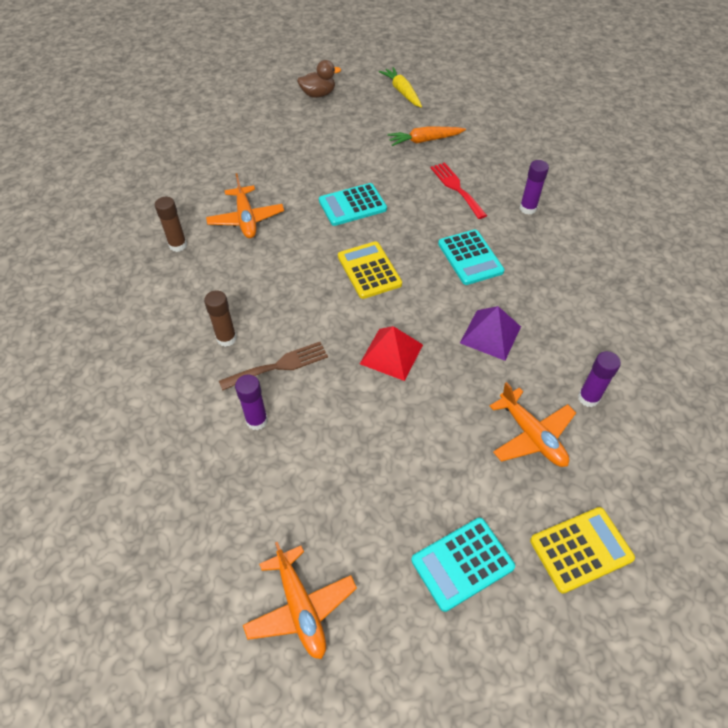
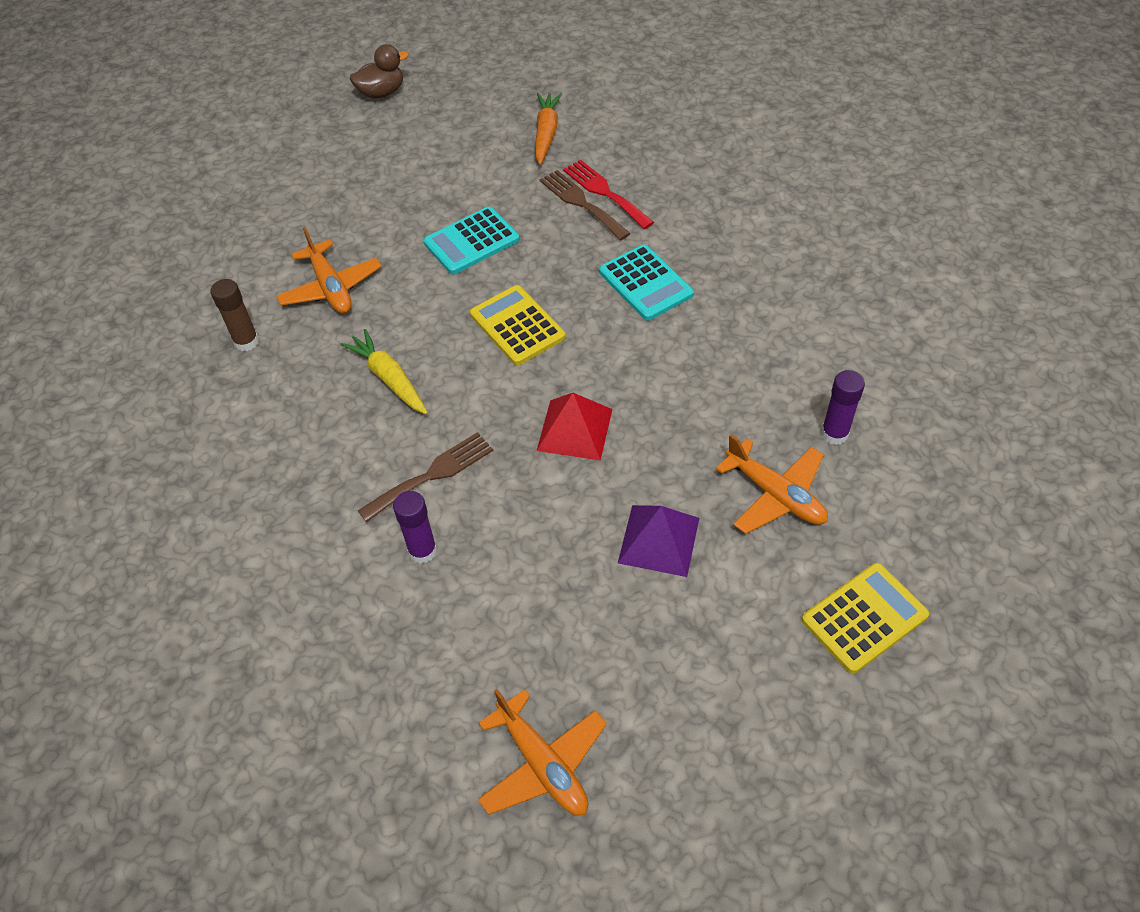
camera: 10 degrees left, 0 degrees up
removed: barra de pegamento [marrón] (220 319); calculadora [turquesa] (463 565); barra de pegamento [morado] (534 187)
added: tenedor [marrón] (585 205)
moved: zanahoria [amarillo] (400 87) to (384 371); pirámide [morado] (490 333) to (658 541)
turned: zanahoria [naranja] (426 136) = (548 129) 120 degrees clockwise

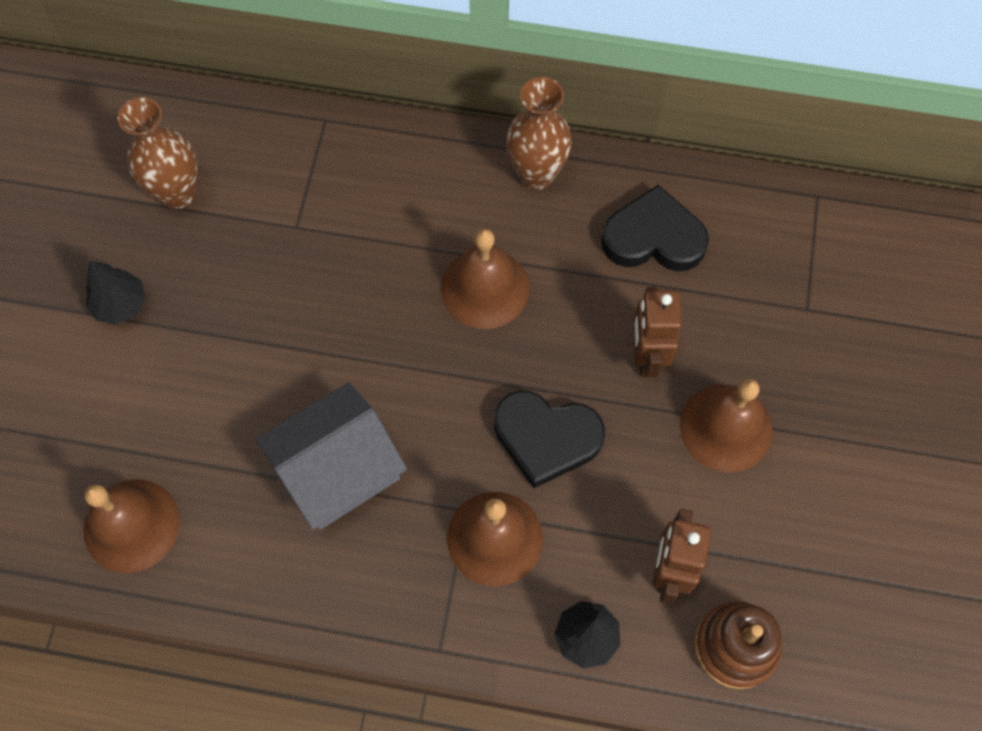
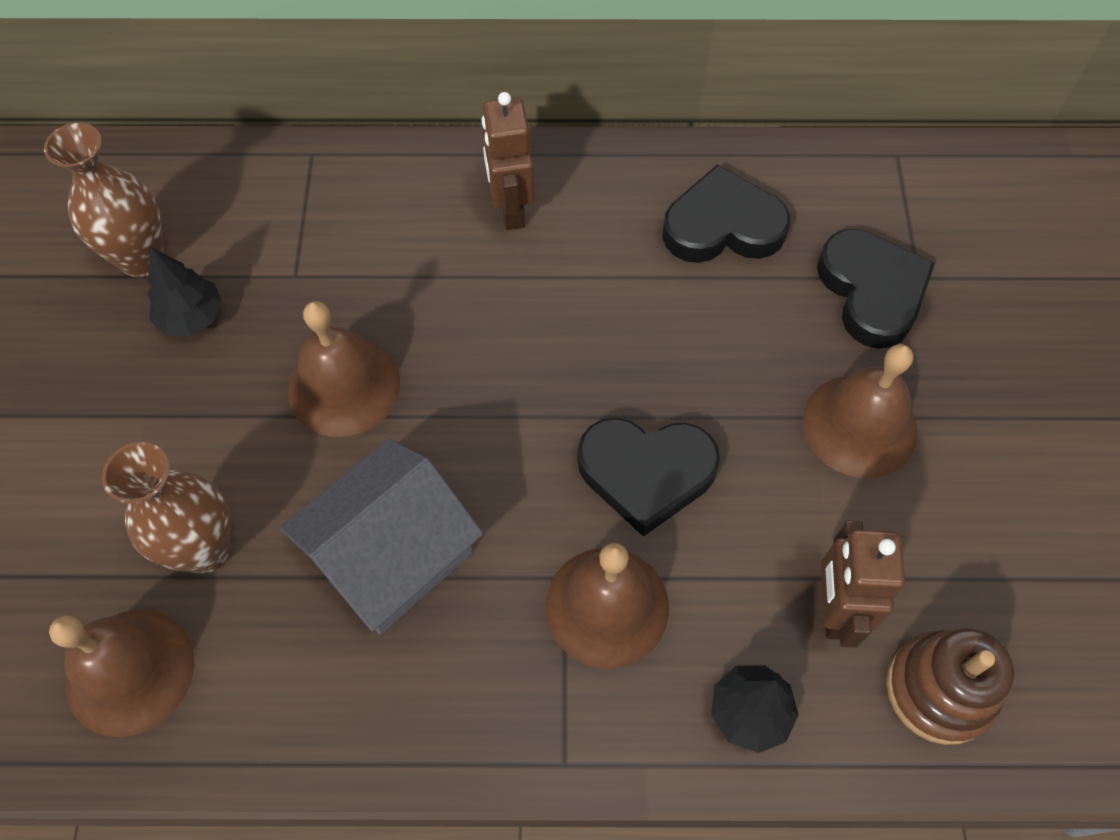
camera: 10 degrees left, 5 degrees down
added: corazón [negro] (876 289)
moved: árbol [negro] (116 293) to (184 292); campana [marrón] (485 279) to (344 369); florero [marrón] (539 133) to (166 508); robot [marrón] (657 332) to (508 161)

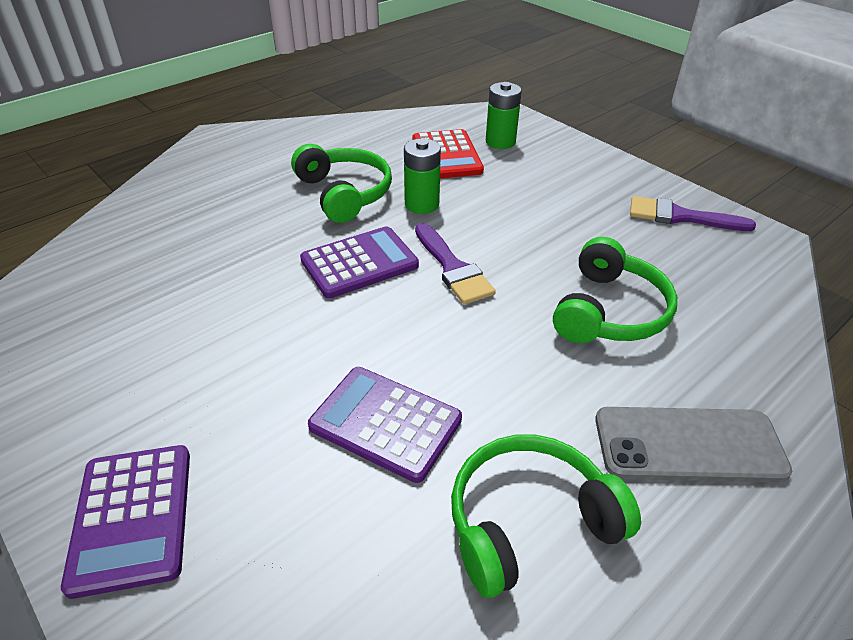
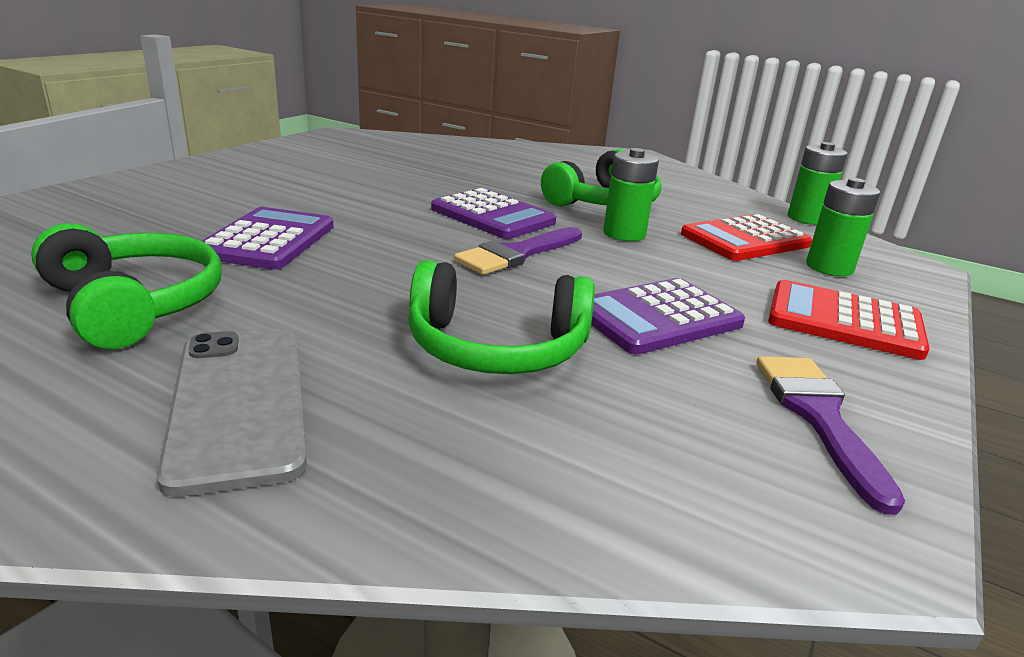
camera: 70 degrees right, 15 degrees down
added: calculadora [rojo] (849 320); pila [verde] (817 183)
moved: calculadora [morado] (125 522) to (668 316)

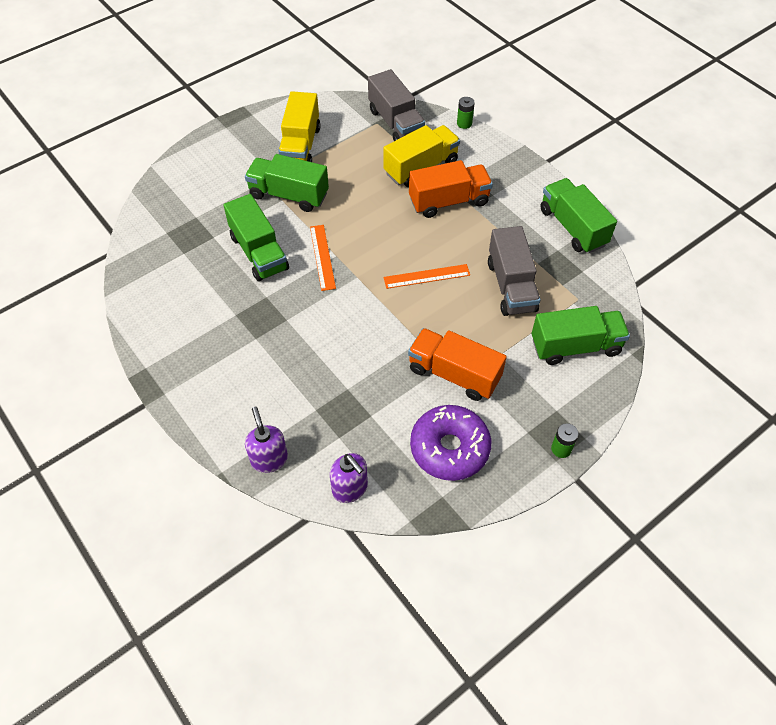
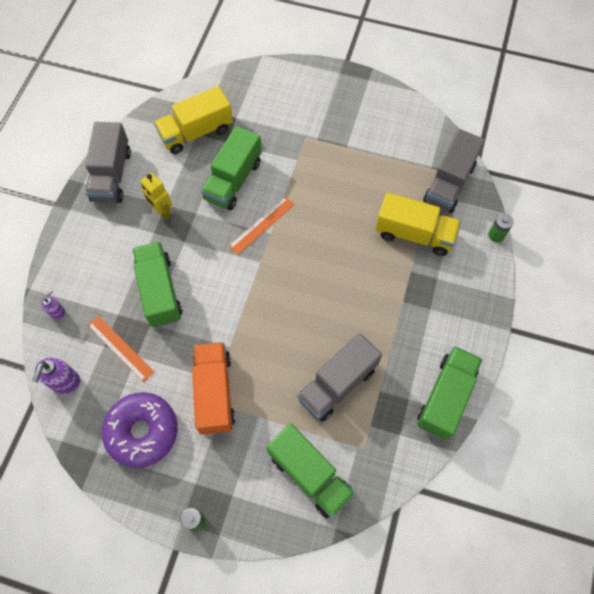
camera: 55 degrees right, 10 degrees up
removed: camión [naranja] (451 189)
added: camión [gris] (108 162); robot [amarillo] (156 196)
moved: camión [verde] (287 183) to (157 284); camión [amarillo] (299 126) to (193 120); regla [naranja] (427 276) to (121 349)
resized: dispensador de jabón [morado] (266 440) = (53 304) x0.59

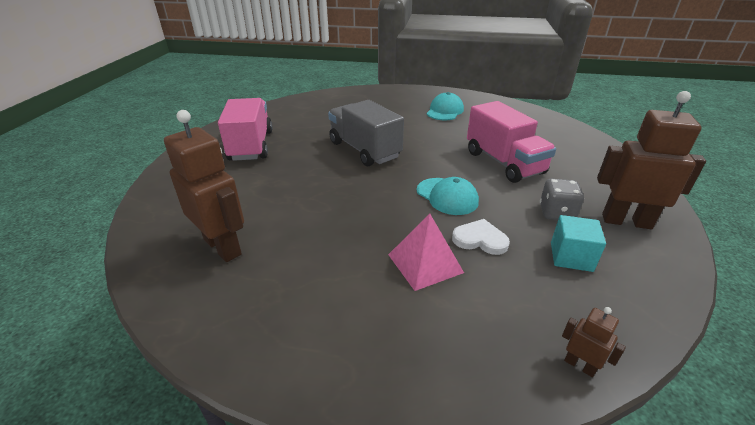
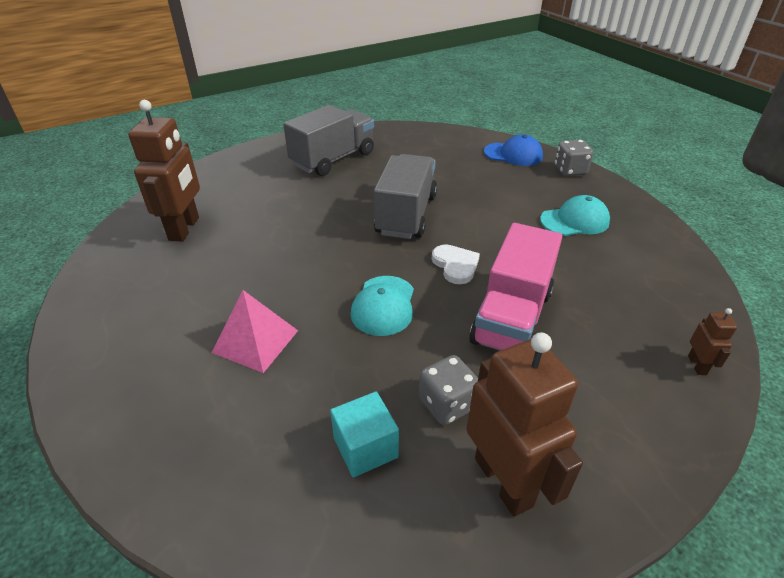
camera: 50 degrees right, 5 degrees up
added: gorra [azul] (513 150); dado [gris] (574 158)
moved: corazón [blanco] (481 237) to (456 264); robot [marrón] (594 342) to (712 341)
recoloured: camión [rosa] (245 129) to camión [gris] (328 140)

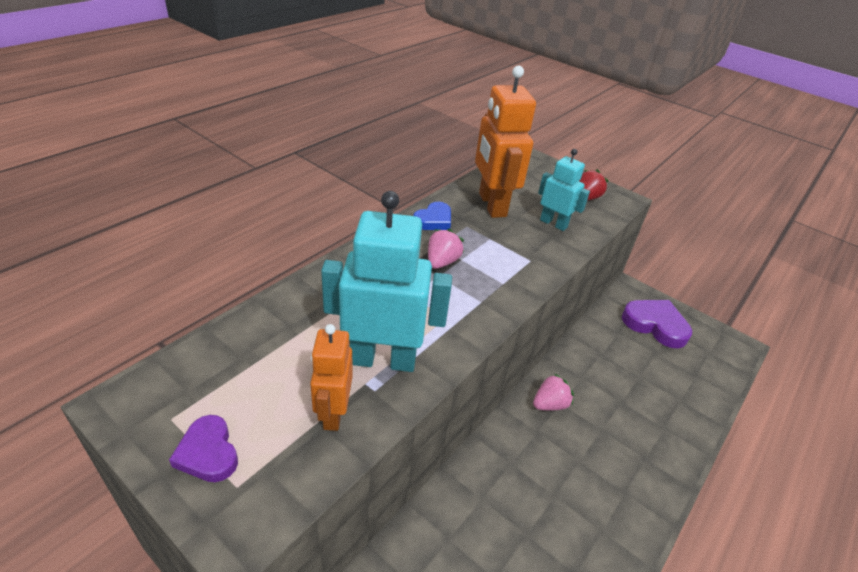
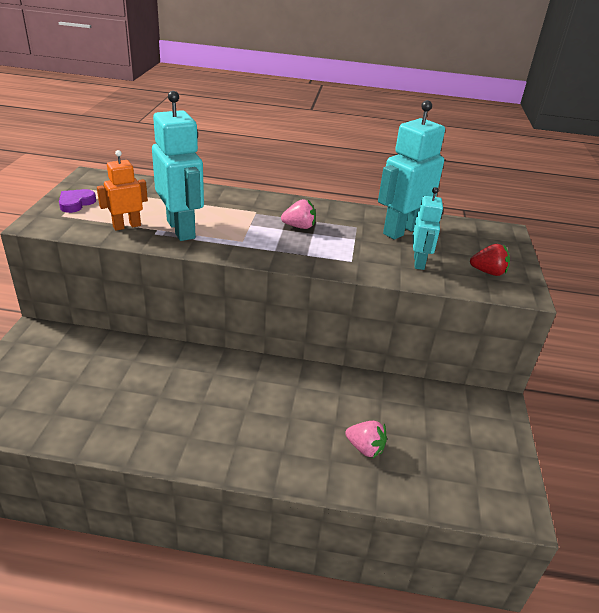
camera: 60 degrees right, 5 degrees down
removed: corazón [azul] (432 216); corazón [morado] (657 324)
moved: fresa [rosa] (553 391) to (366 439)
recoloured: robot [naranja] (505 142) to robot [turquesa] (411 170)

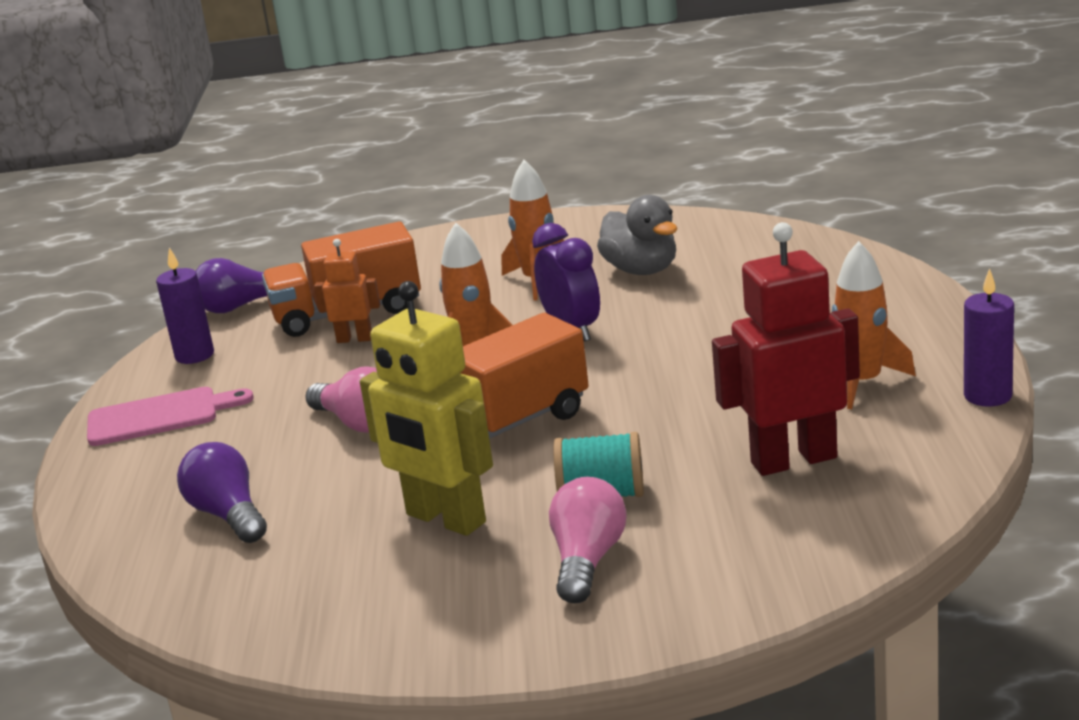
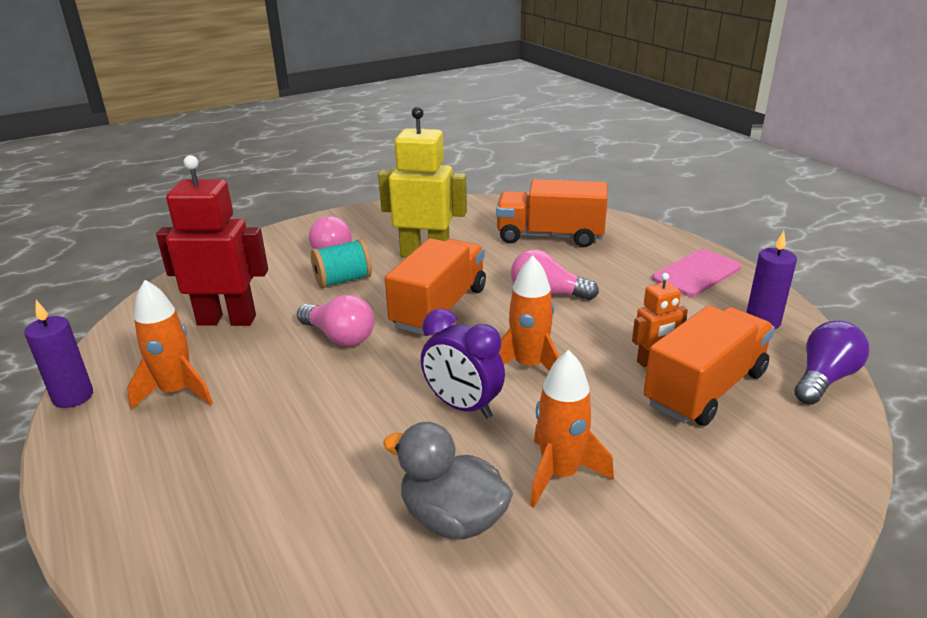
camera: 150 degrees right, 5 degrees up
added: bombilla [rosa] (335 321)
replaced: bombilla [morado] (222 492) to camión [naranja] (552 213)
turned: robot [rojo] (786 349) = (212 240) 135 degrees counterclockwise

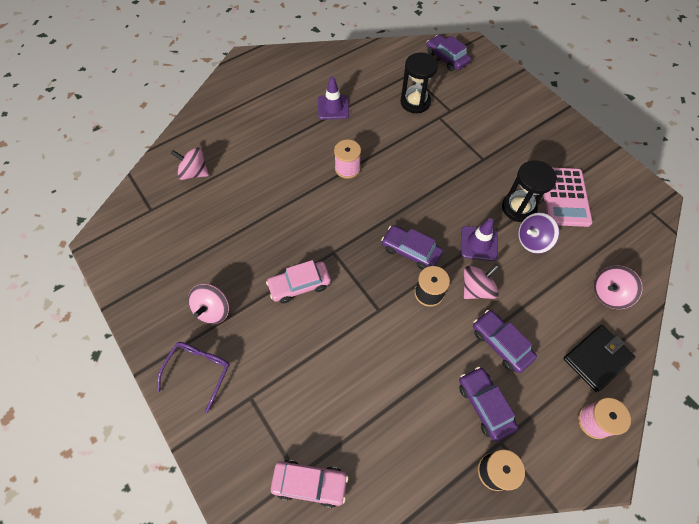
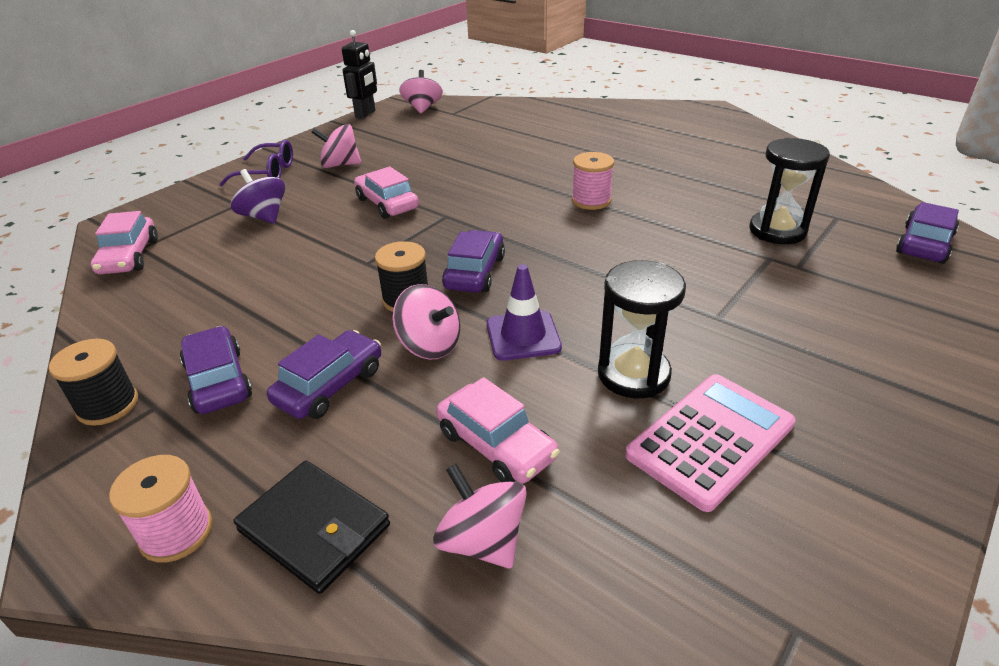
camera: 75 degrees right, 25 degrees down
removed: cono de tráfico [morado] (333 98)
added: robot [negro] (359 74); coche [rosa] (497 430)
moved: peonza [rosa] (190 163) to (421 92); peonza [morado] (538 233) to (258 196)
turned: coche [morado] (488 404) = (216 370) 75 degrees counterclockwise; calculadora [rosa] (568 197) = (710 443) 150 degrees clockwise

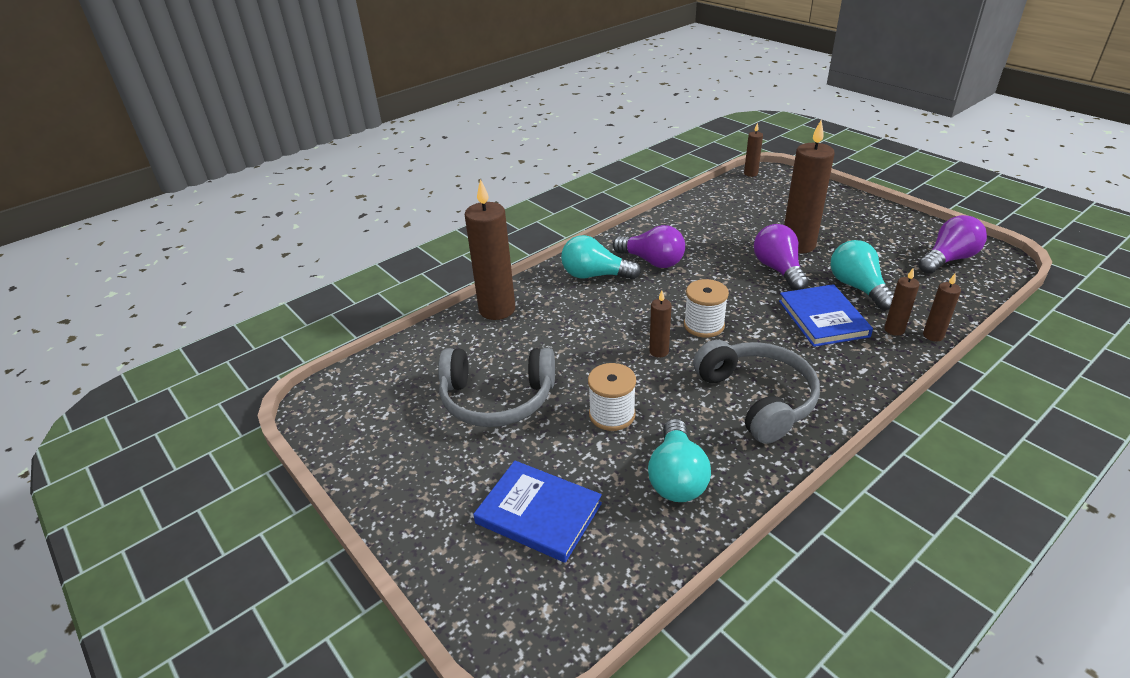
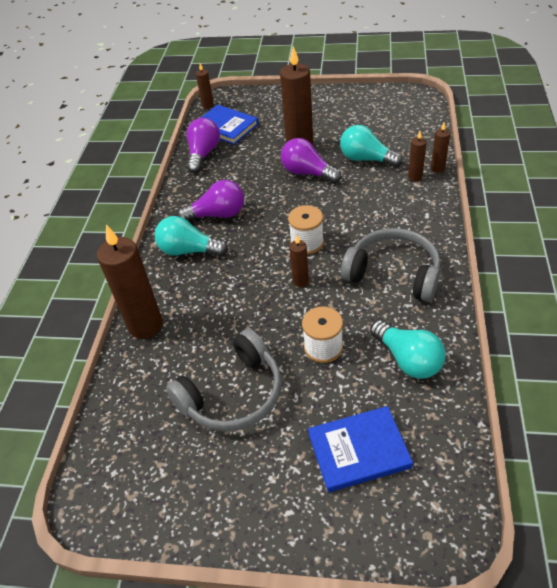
camera: 40 degrees left, 10 degrees up
moved: libro [azul] (826 315) to (230 124); bombilla [morado] (952 244) to (203 145)
turned: bombilla [turquesa] (601 257) = (191 236) 45 degrees clockwise

